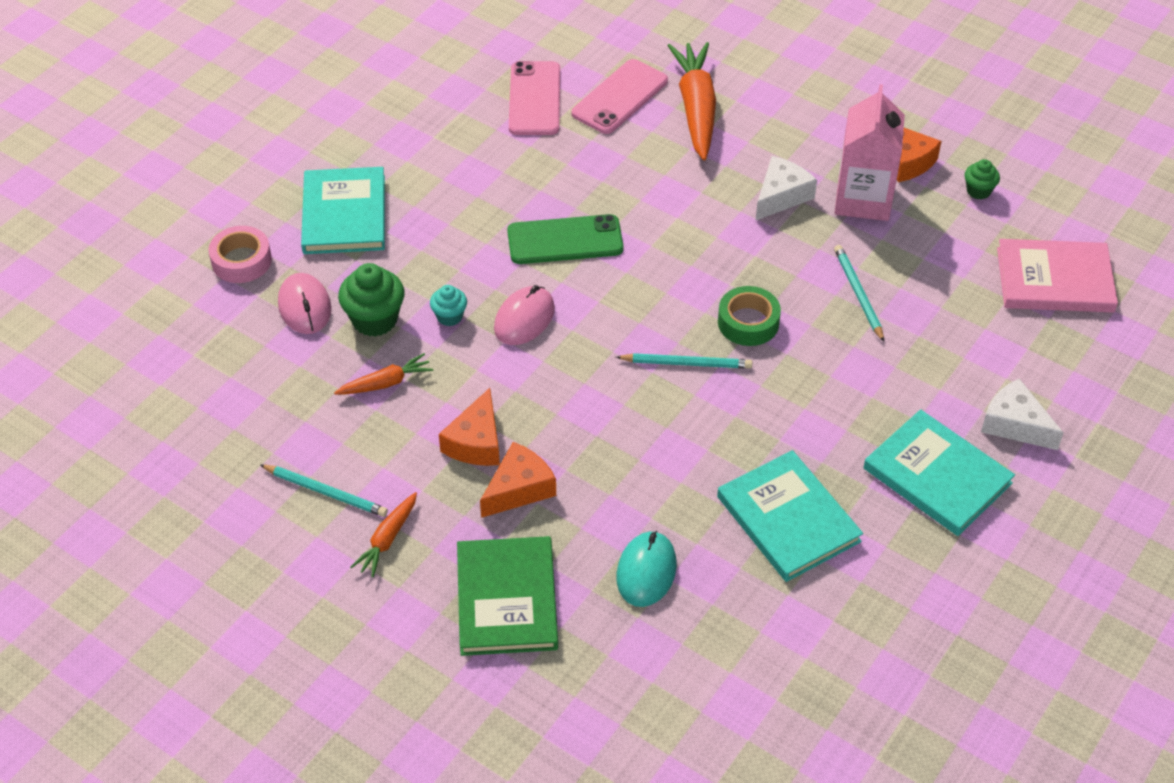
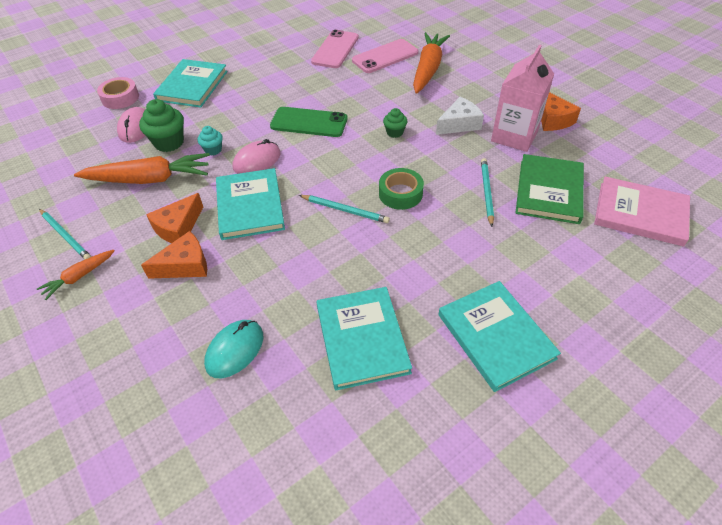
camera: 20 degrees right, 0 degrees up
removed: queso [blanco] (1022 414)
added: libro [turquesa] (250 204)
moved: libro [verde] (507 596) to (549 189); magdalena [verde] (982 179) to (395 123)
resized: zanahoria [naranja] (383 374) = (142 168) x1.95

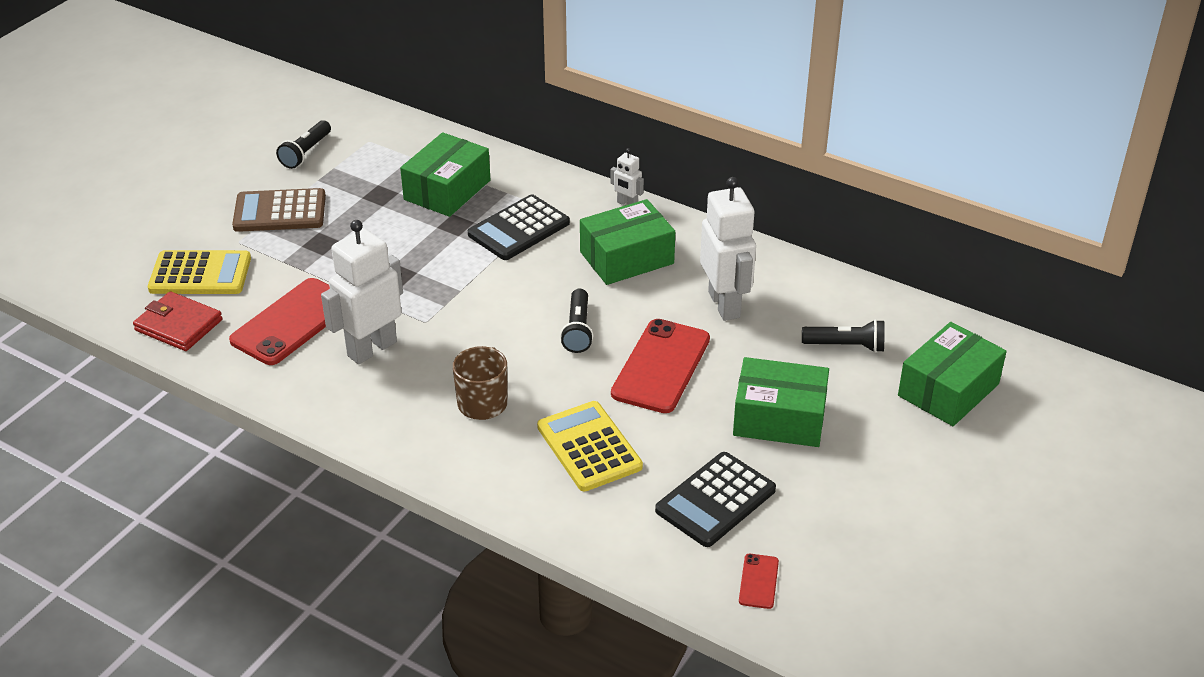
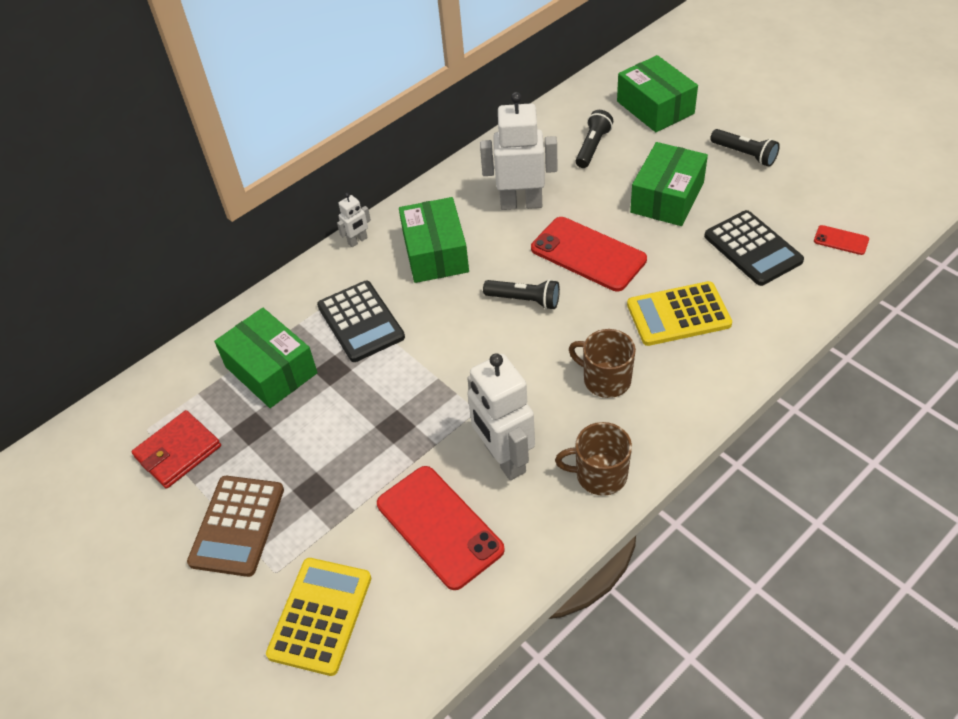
camera: 70 degrees left, 10 degrees up
added: taza [marrón] (593 459)
moved: cartera [rojo] (178 321) to (176 449); lámpara de mano [negro] (303 144) to (745 148)

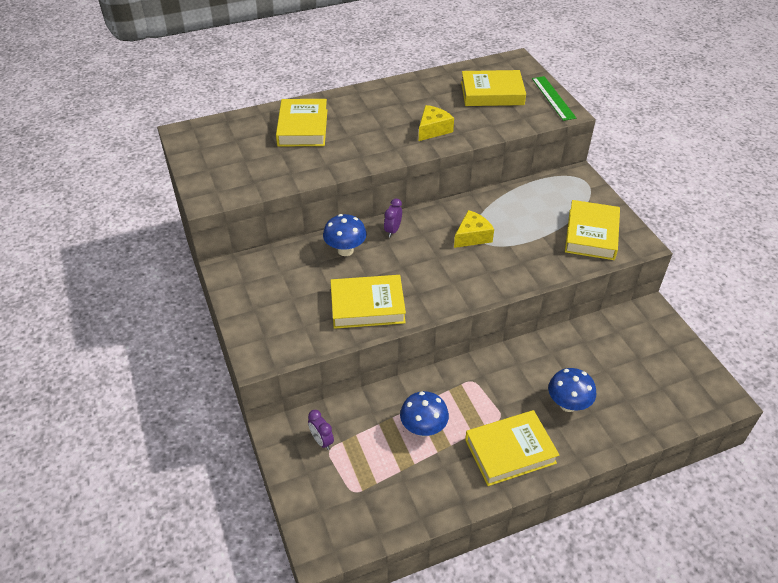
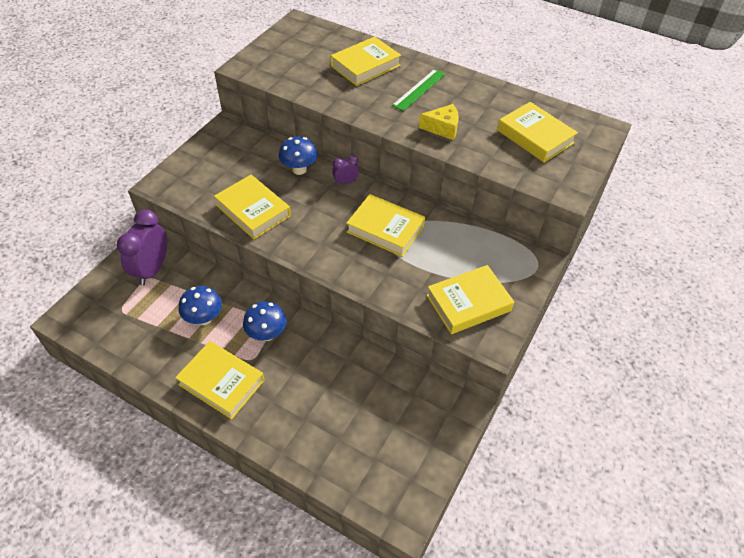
camera: 50 degrees right, 5 degrees up
moved: regla [verde] (554 98) to (419 90); seta [azul] (572 390) to (265 321)
replaced: queso [amarillo] (474 229) to libro [amarillo] (385 225)
resized: despertador [morado] (321 430) = (142 247) x2.07

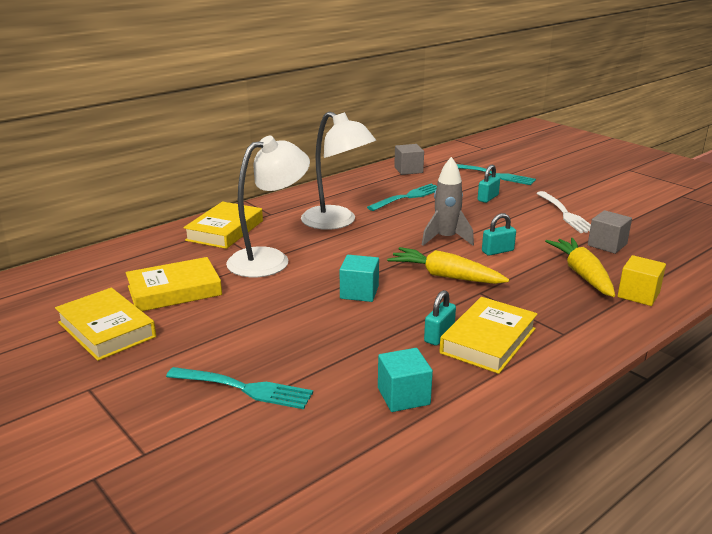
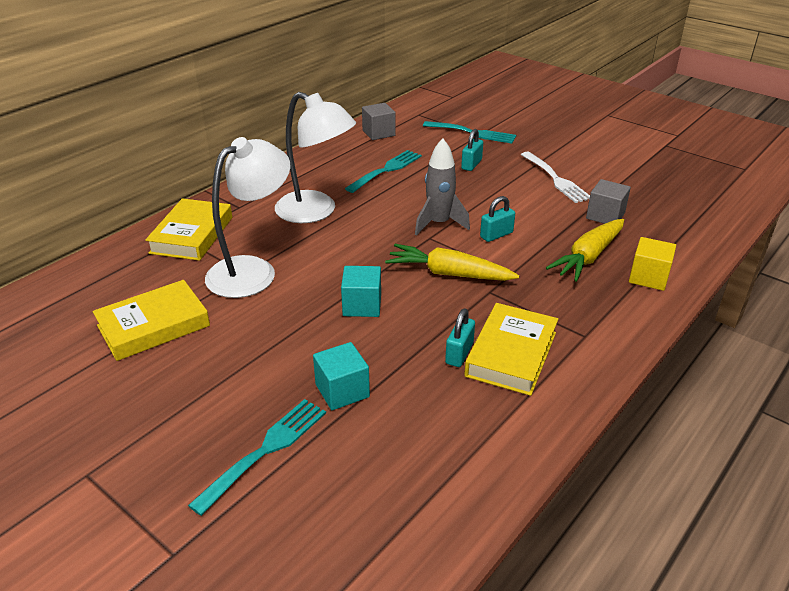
camera: 10 degrees left, 10 degrees up
removed: libro [amarillo] (105 324)
moved: cubo [turquesa] (405 380) to (341 376)
turned: tenedor [turquesa] (239 388) = (257 457) 60 degrees counterclockwise; zanahoria [amarillo] (580 267) = (585 250) 120 degrees counterclockwise

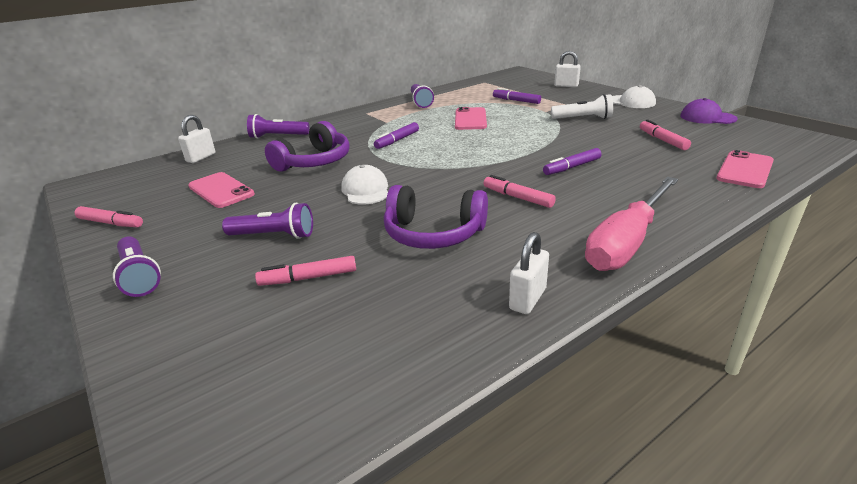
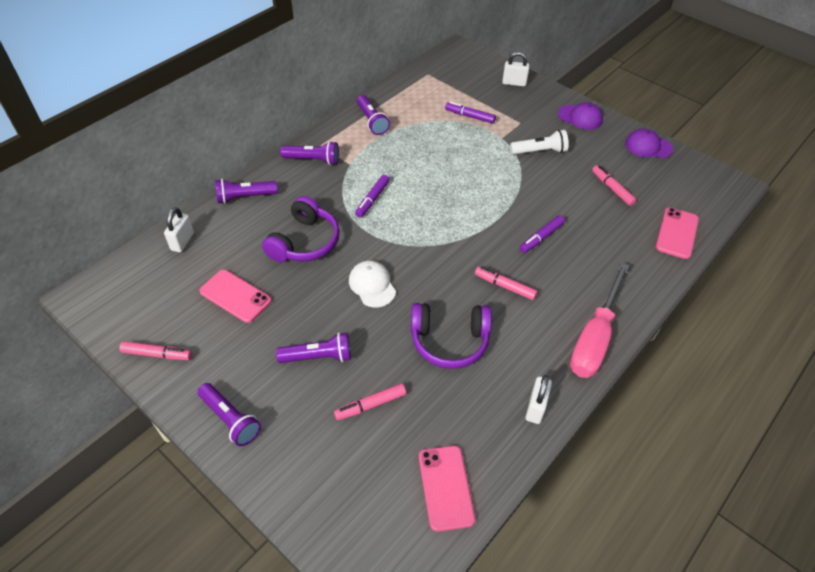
camera: 15 degrees left, 20 degrees up
added: lámpara de mano [morado] (309 153)
moved: móvil [rosa] (471 118) to (447 488)
recoloured: gorra [blanco] (634 96) to gorra [morado] (580 116)

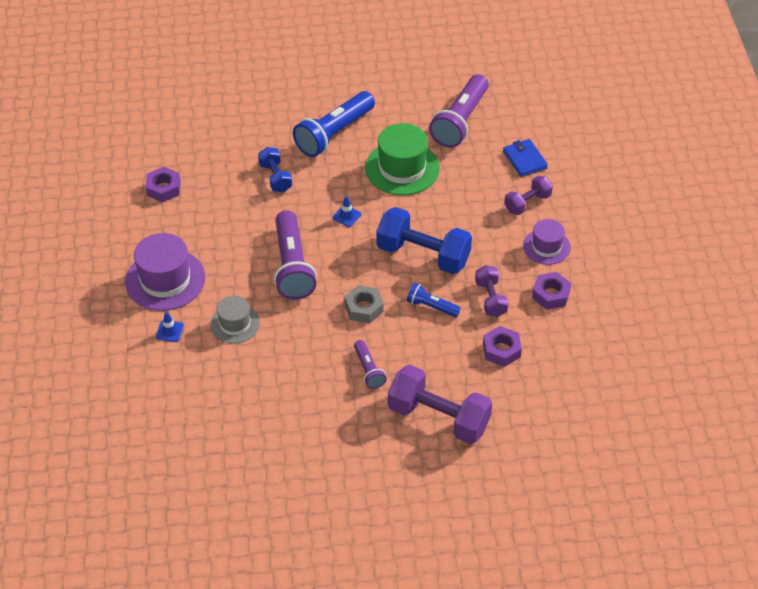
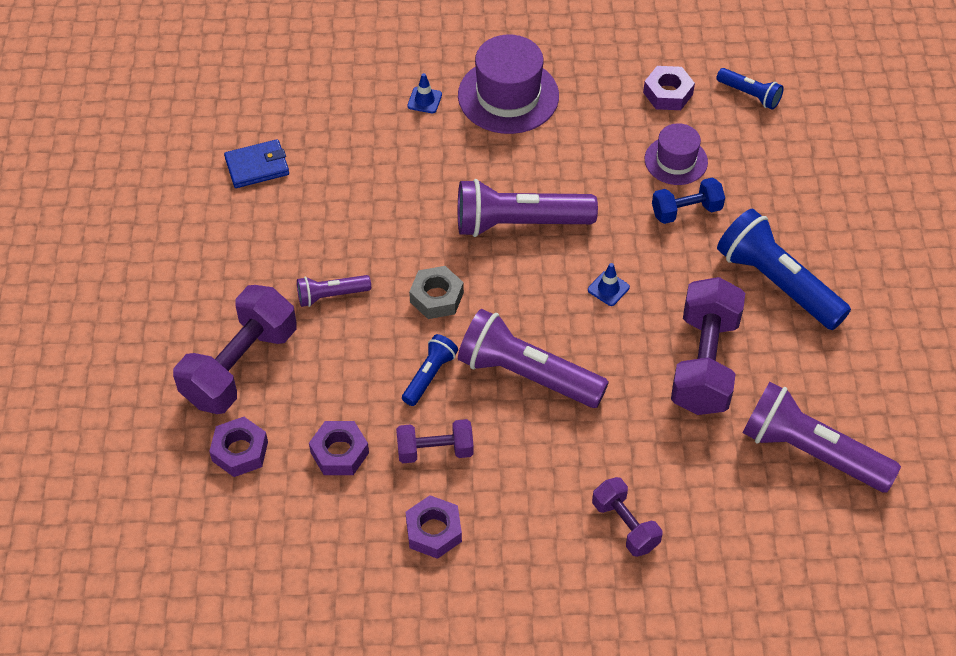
camera: 95 degrees right, 5 degrees up
removed: sombrero [gris] (235 319)
added: tuerca [morado] (238 447); lámpara de mano [azul] (750 89)
moved: cartera [azul] (525 158) to (256 163); sombrero [morado] (547 242) to (676 154)
replaced: sombrero [verde] (402 159) to mancuerna [morado] (708 346); mancuerna [azul] (424 240) to lámpara de mano [morado] (533 358)

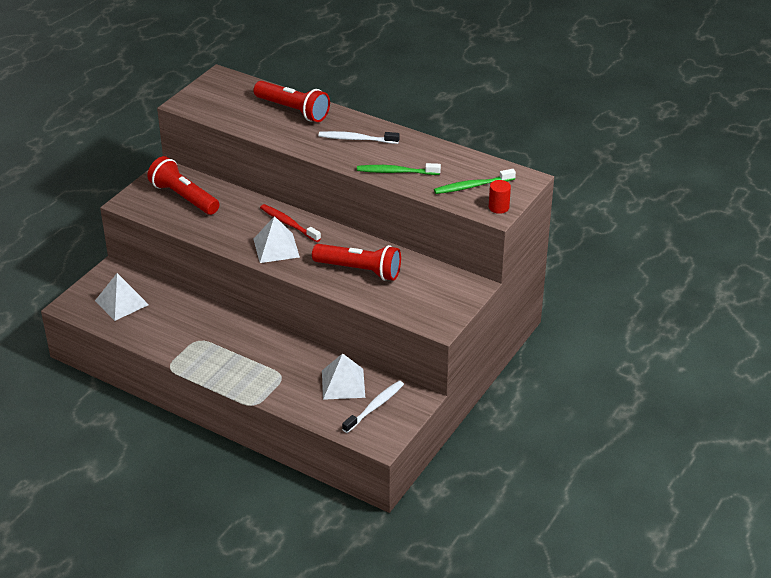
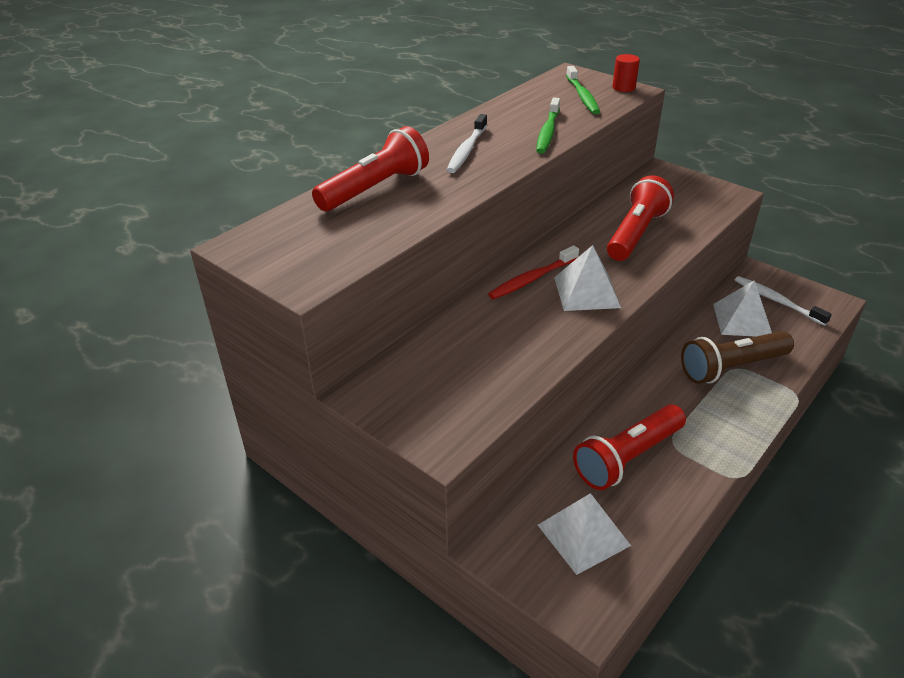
camera: 80 degrees left, 0 degrees up
added: lámpara de mano [marrón] (737 357)
moved: lámpara de mano [rojo] (183 185) to (629 447)

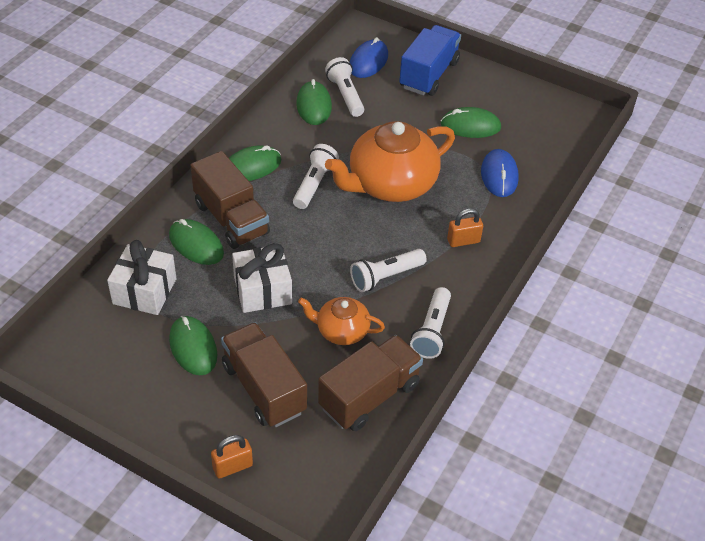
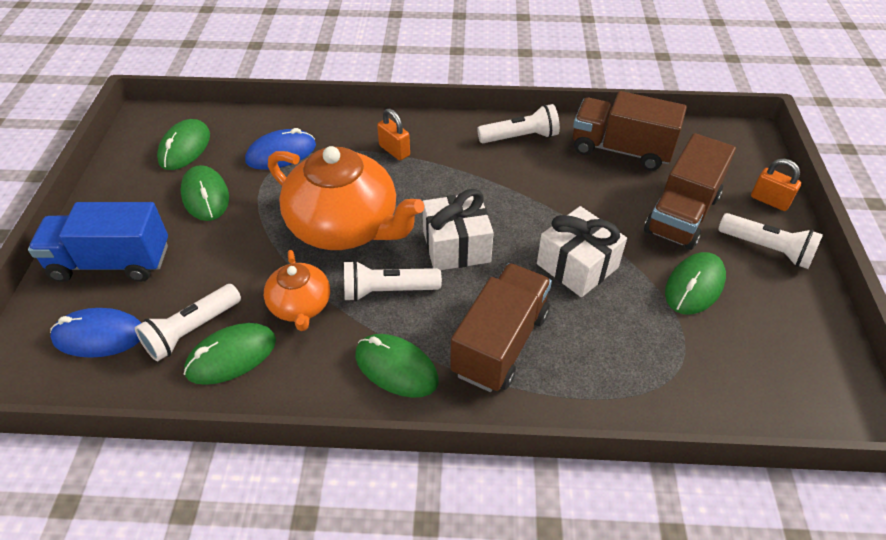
camera: 115 degrees left, 0 degrees up
moved: regalo [blanco] (142 277) to (458 229); ratón [verde] (196 242) to (183 144); tetera [naranja] (341 321) to (297 290); lámpara de mano [blanco] (388 270) to (770 241)

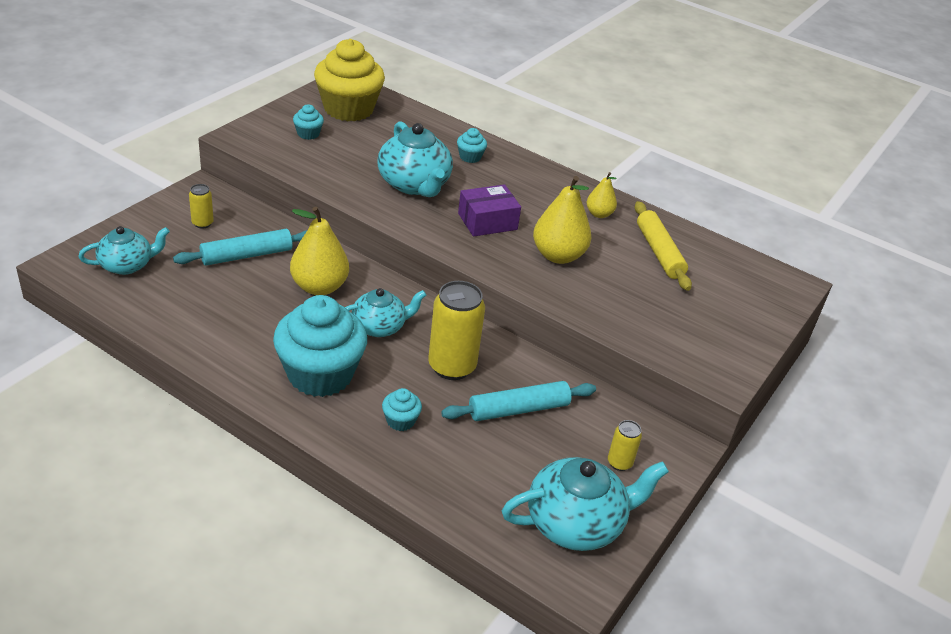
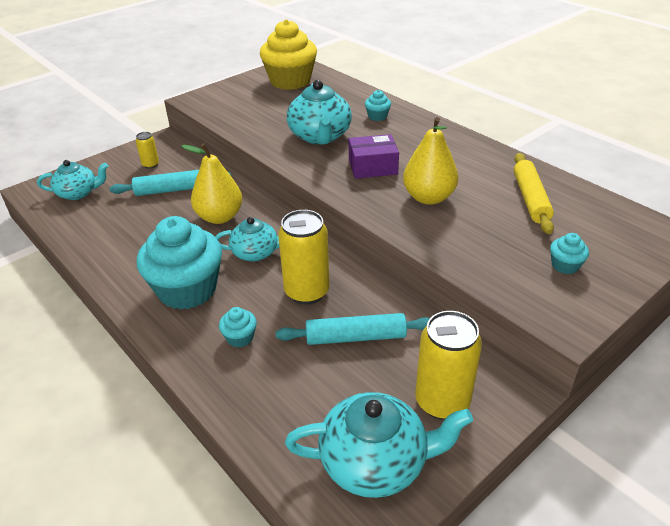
camera: 20 degrees right, 0 degrees up
removed: pera [amarillo] (602 195)
moved: magdalena [turquesa] (308 122) to (569 253)
resized: lata [amarillo] (625 445) = (448 365) x2.01

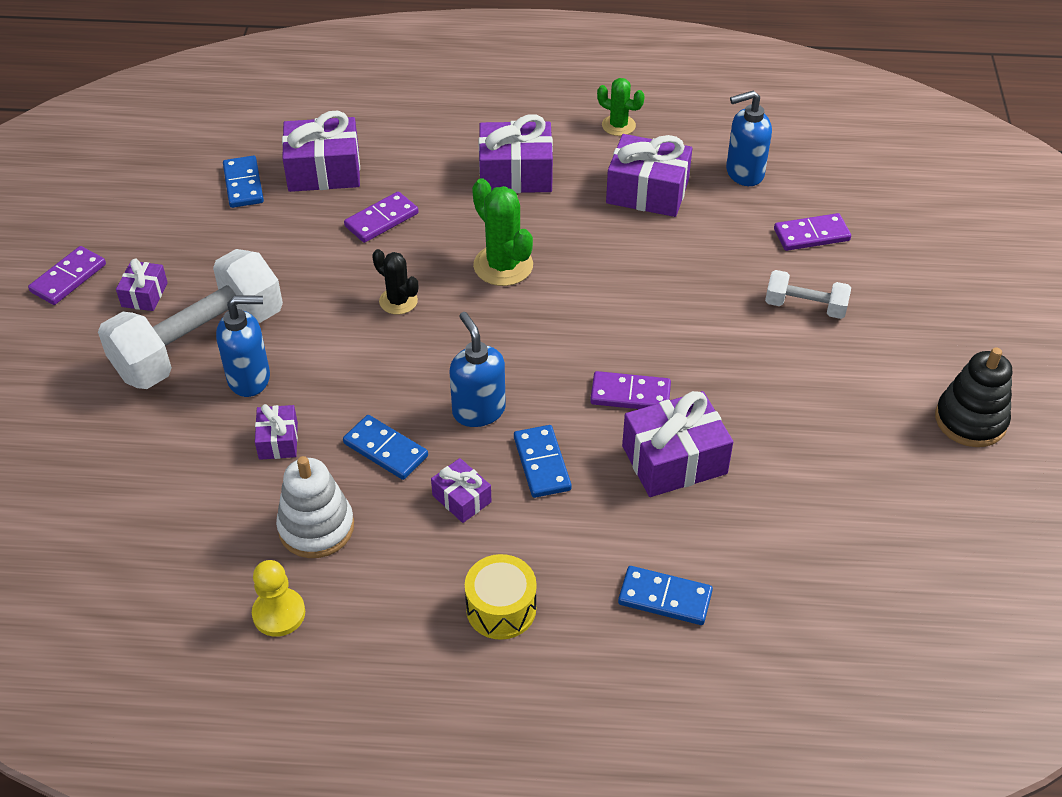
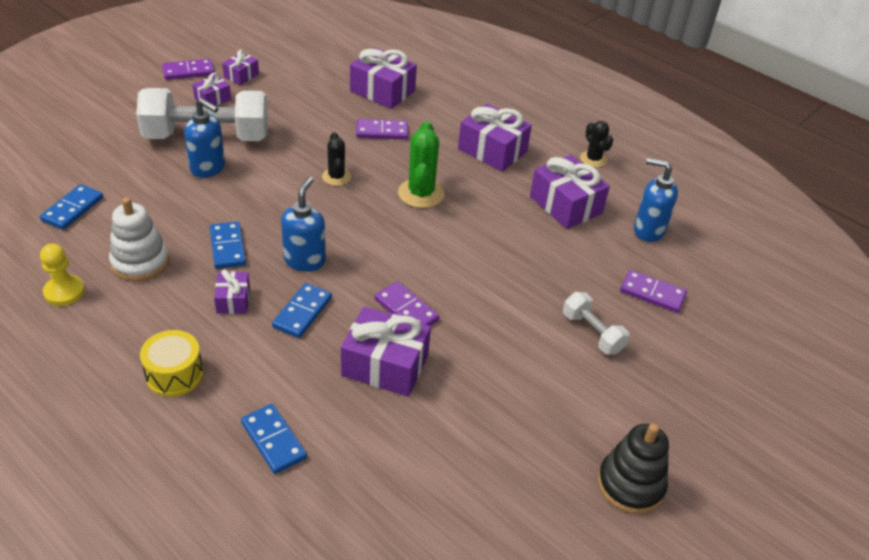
camera: 35 degrees right, 5 degrees down
moved: ficha de dominó [azul] (243 182) to (71 207); regalo [morado] (276 432) to (240 67)
recoloured: cactus [verde] (621 107) to cactus [negro] (596 144)

